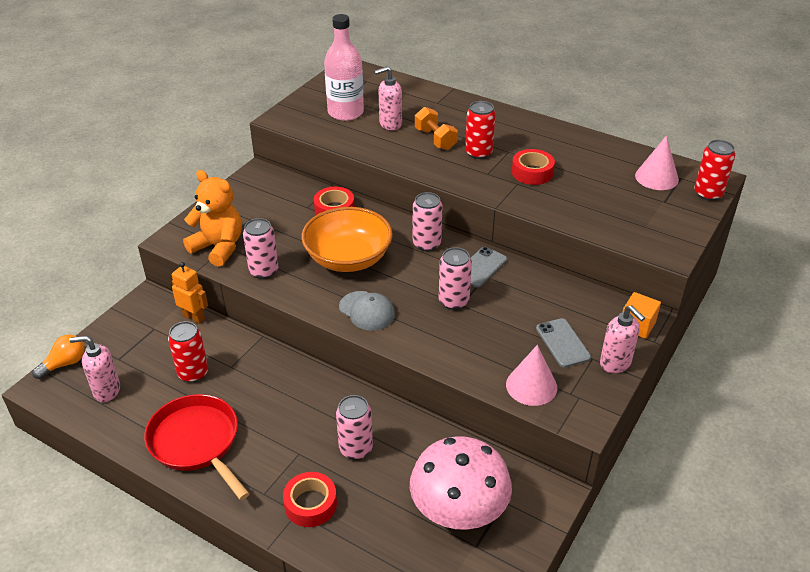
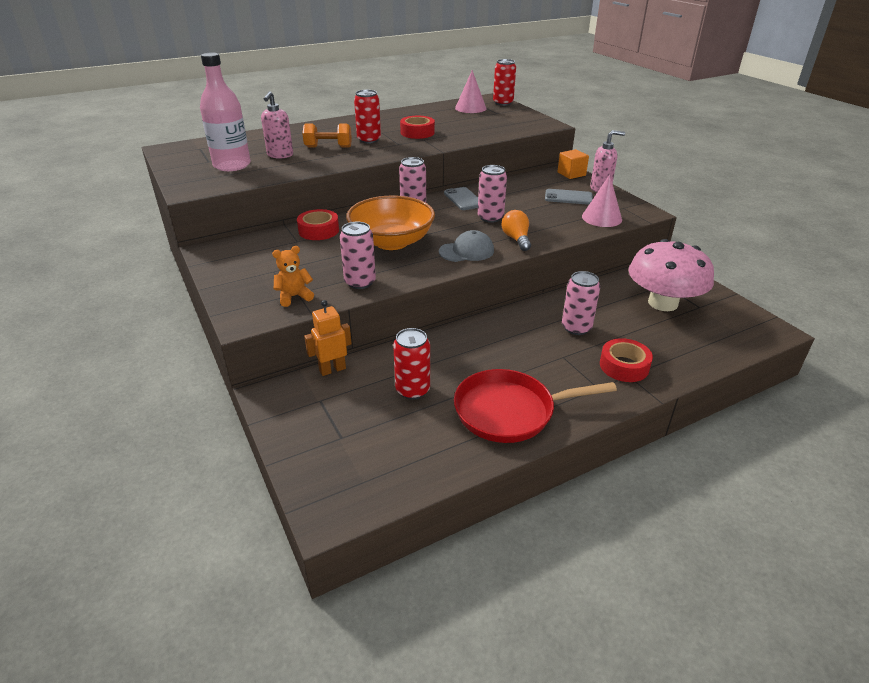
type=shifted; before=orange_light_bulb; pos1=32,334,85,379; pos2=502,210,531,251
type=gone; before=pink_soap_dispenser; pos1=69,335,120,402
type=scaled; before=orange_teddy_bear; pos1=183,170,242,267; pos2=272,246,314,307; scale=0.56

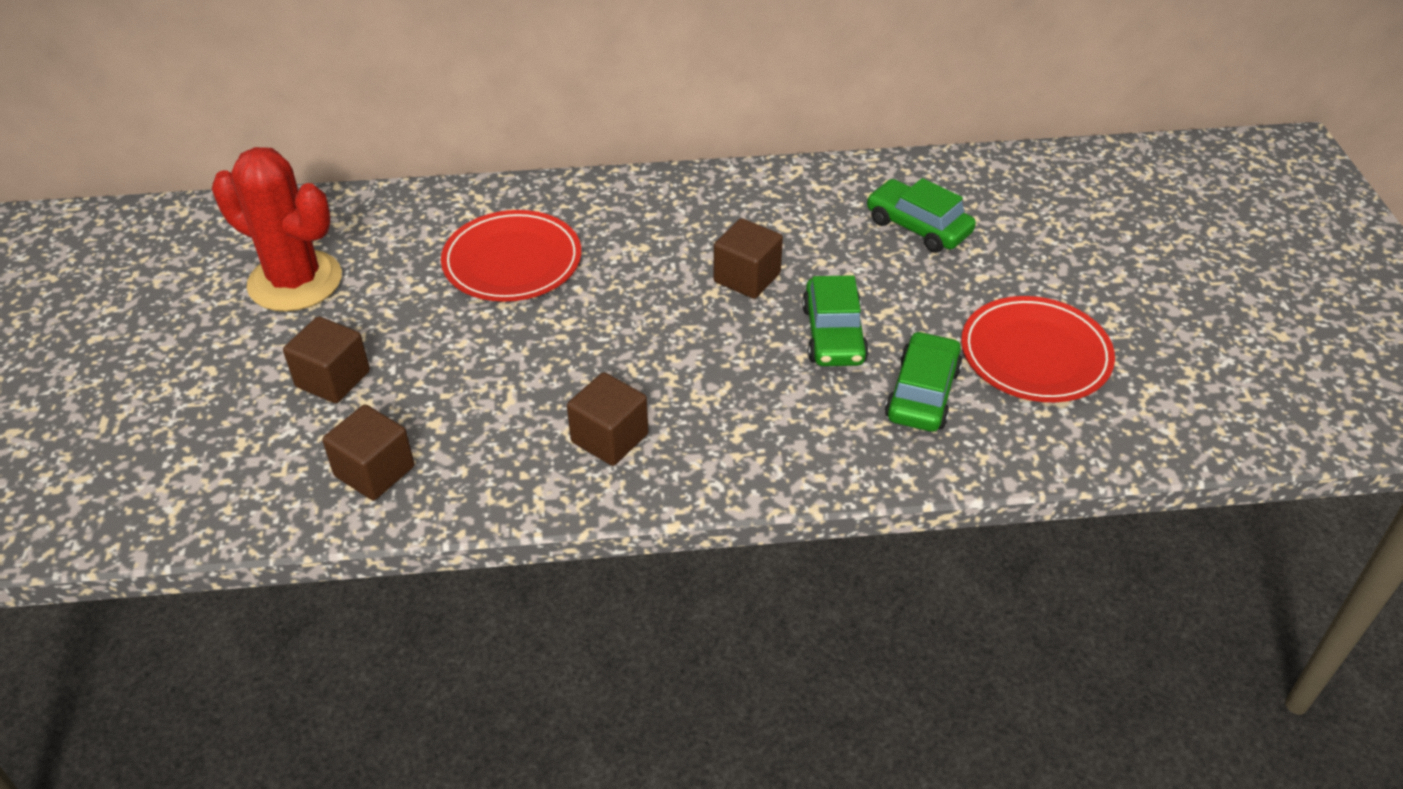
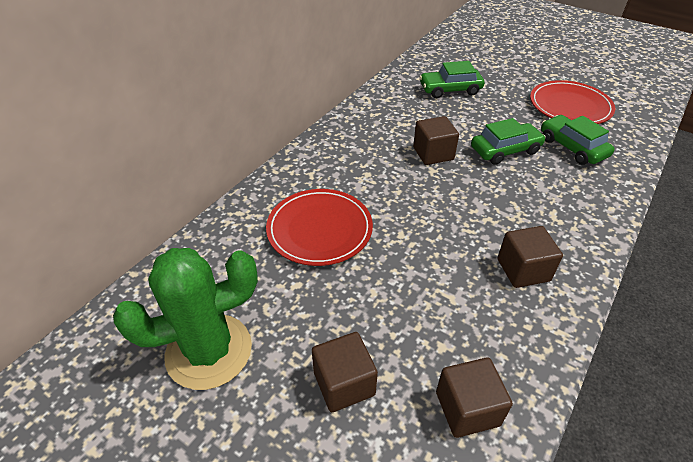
type=repainted; before=red_cactus; after=green_cactus; pos1=212,147,342,312; pos2=113,248,258,390
type=rotated; before=green_car; pos1=802,275,869,366; pos2=471,118,546,165; turn=-60

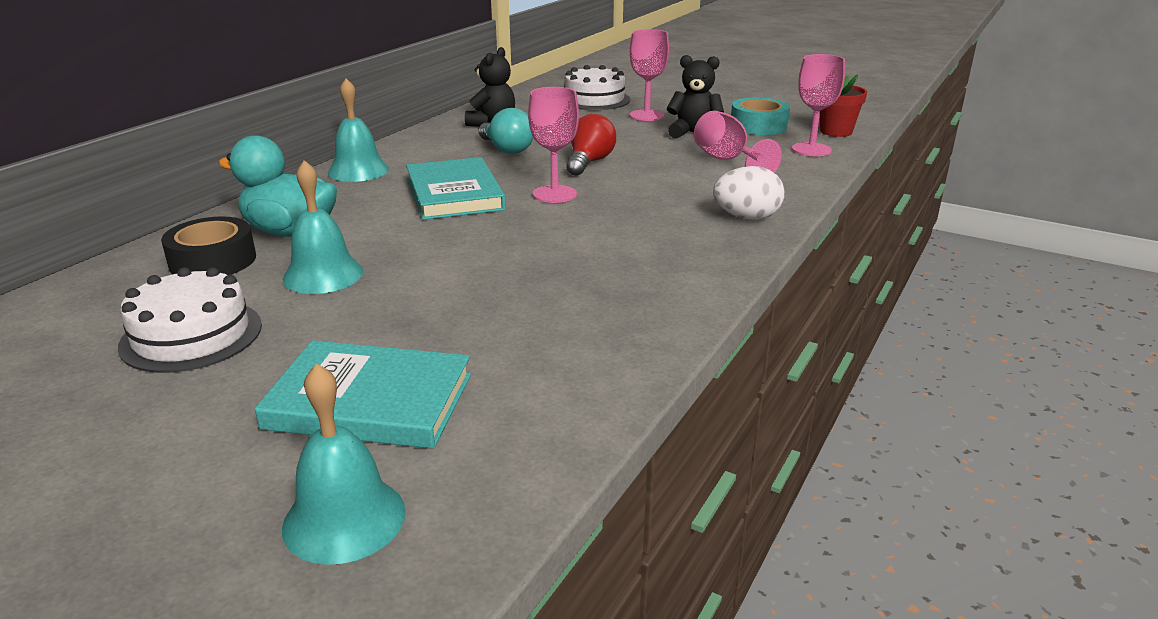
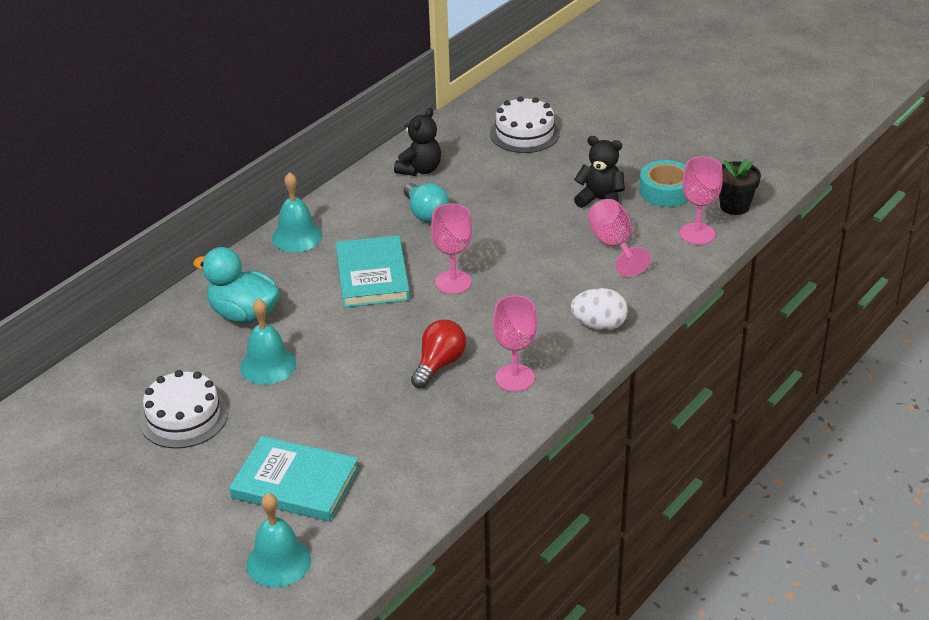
type=gone; before=black_tape; pos1=161,216,256,275
type=shifted; before=red_light_bulb; pos1=566,114,616,176; pos2=411,320,466,388
type=shifted; before=pink_goblet; pos1=630,29,669,121; pos2=493,295,537,392
type=repainted; before=red_flower_pot; after=black_flower_pot; pos1=820,74,868,137; pos2=719,158,761,215

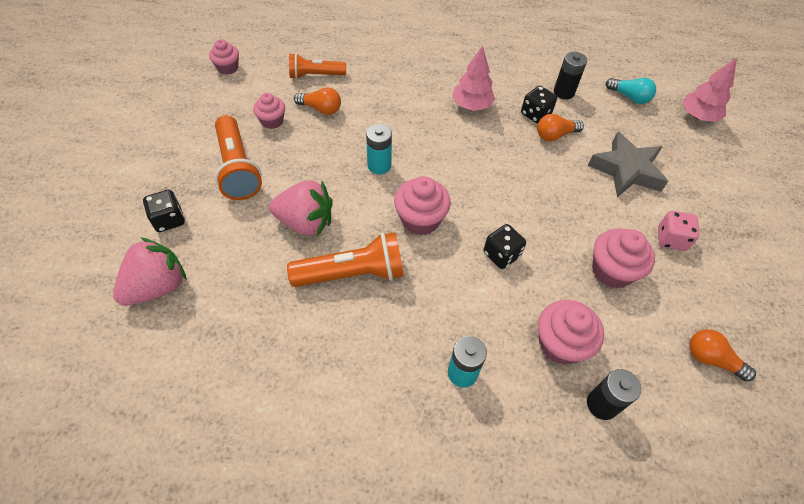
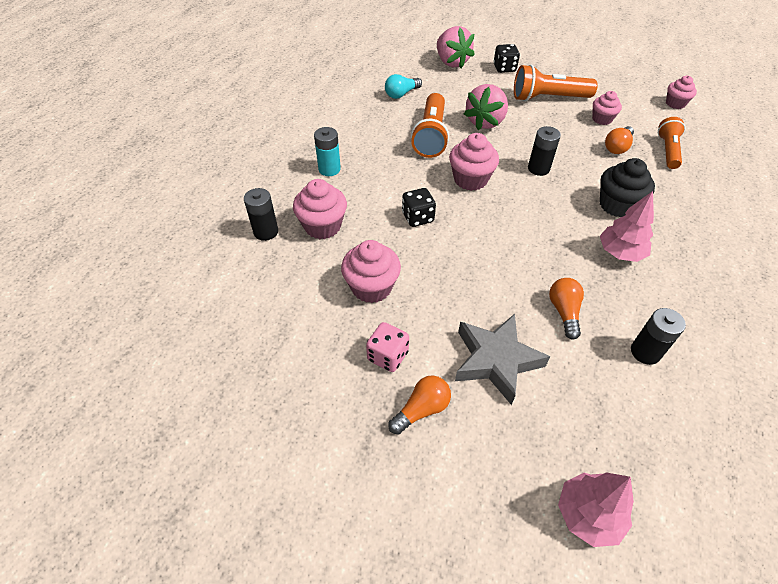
type=repainted; before=turquoise_battery; after=black_battery; pos1=366,124,392,174; pos2=528,126,561,176
type=gone; before=black_dice; pos1=521,86,557,124
type=shifted; before=turquoise_light_bulb; pos1=606,78,656,104; pos2=385,74,422,99
type=shifted; before=orange_light_bulb; pos1=689,329,756,382; pos2=388,375,451,435
type=new; after=black_cupcake; pos2=600,158,655,218

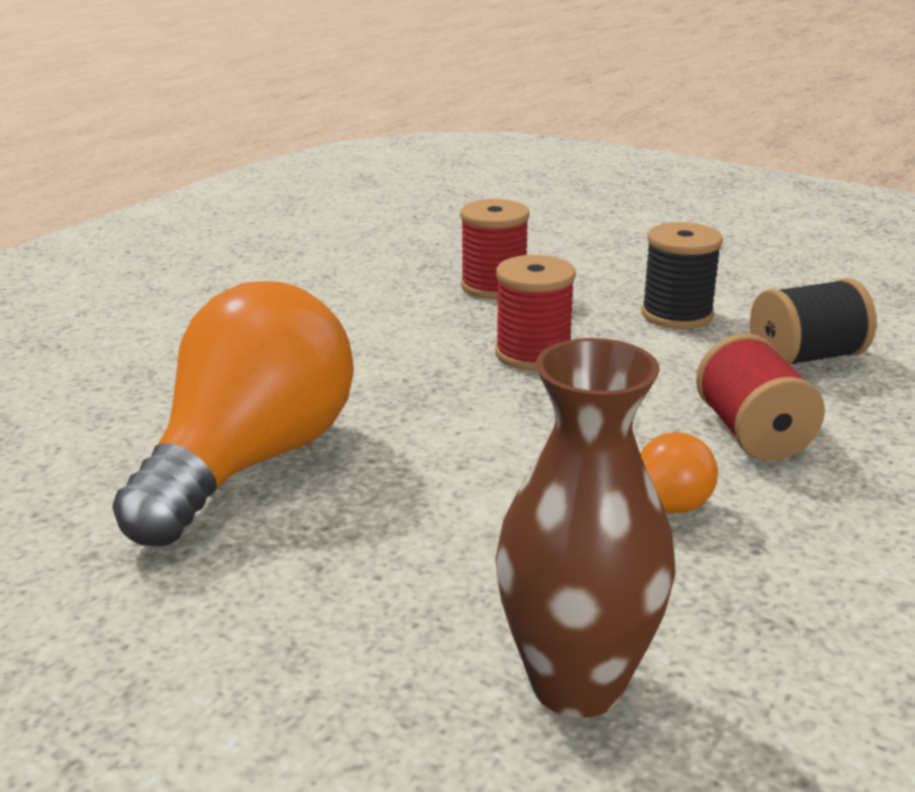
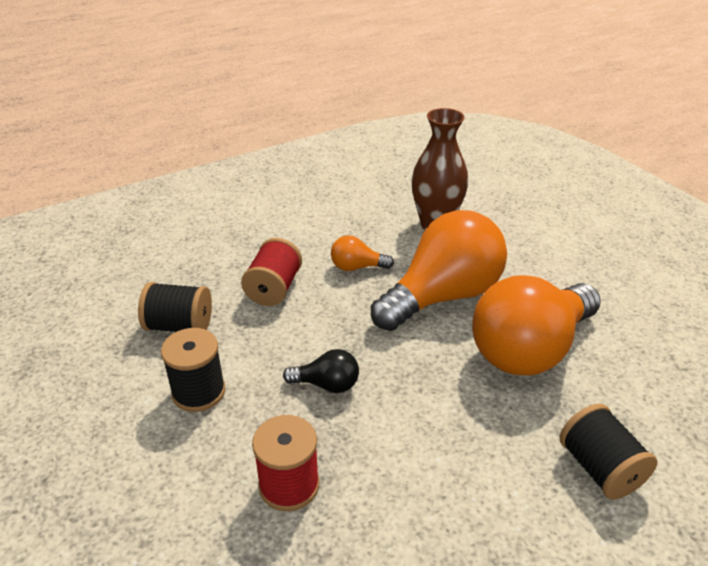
type=swapped; before=red_spool; after=black_light_bulb; pos1=495,255,576,371; pos2=283,349,359,393
type=new; after=orange_light_bulb; pos2=371,210,507,331
type=new; after=black_spool; pos2=560,403,658,500

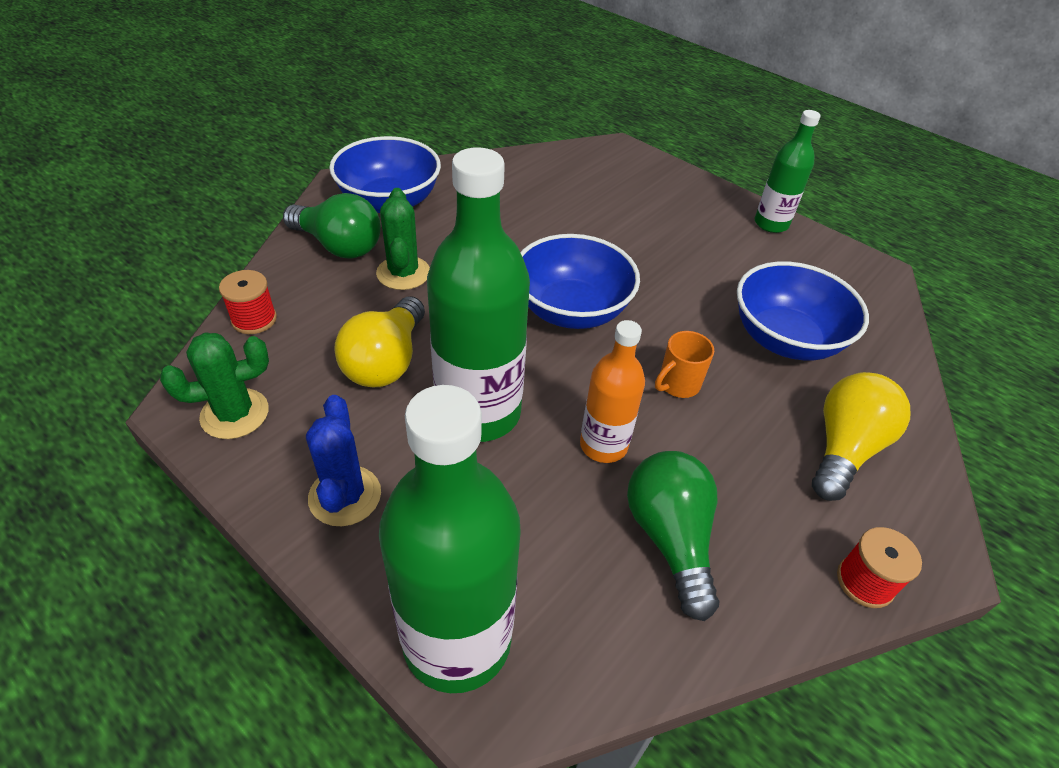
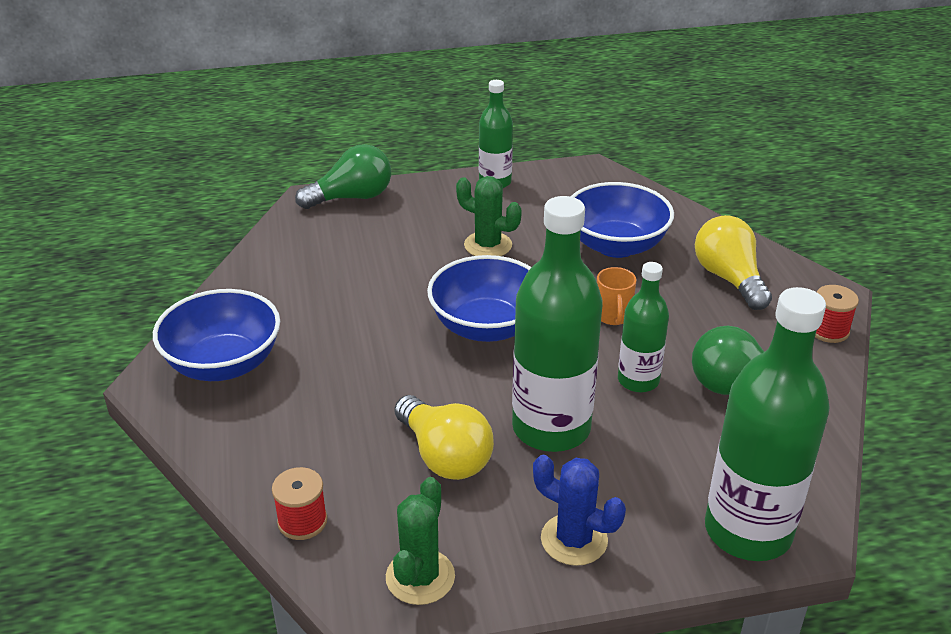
type=shifted; before=green_light_bulb; pos1=283,193,381,259; pos2=295,144,391,209
type=shifted; before=green_cactus; pos1=376,188,430,290; pos2=456,176,522,256
type=repainted; before=orange_bottle; after=green_bottle; pos1=580,320,645,463; pos2=618,262,669,392

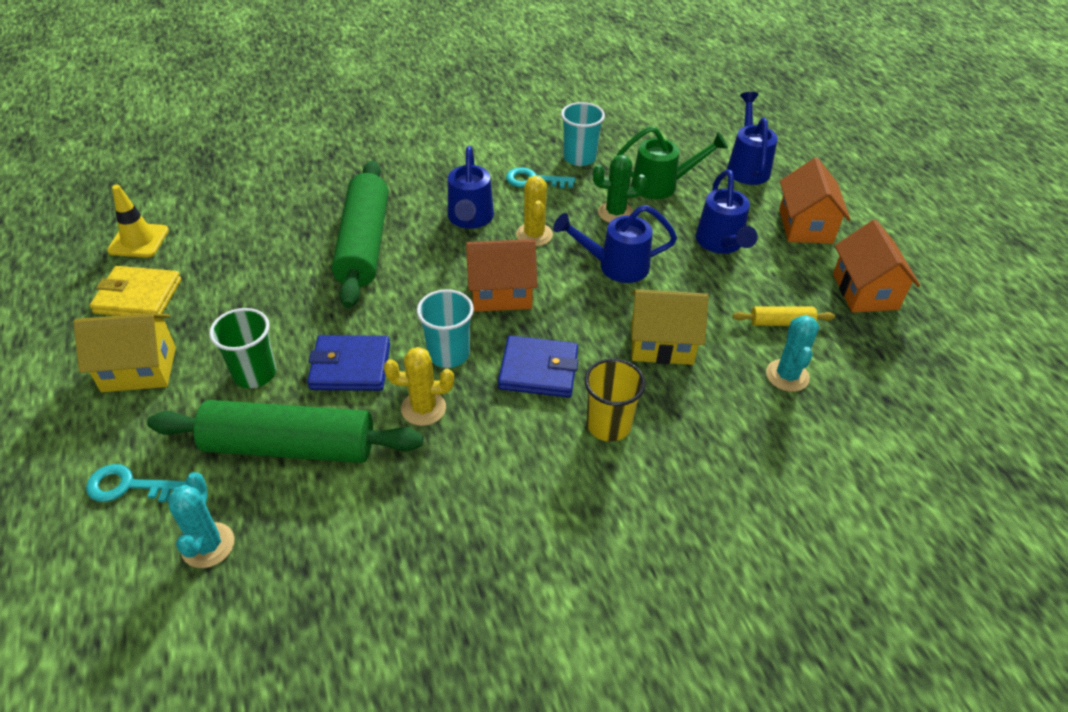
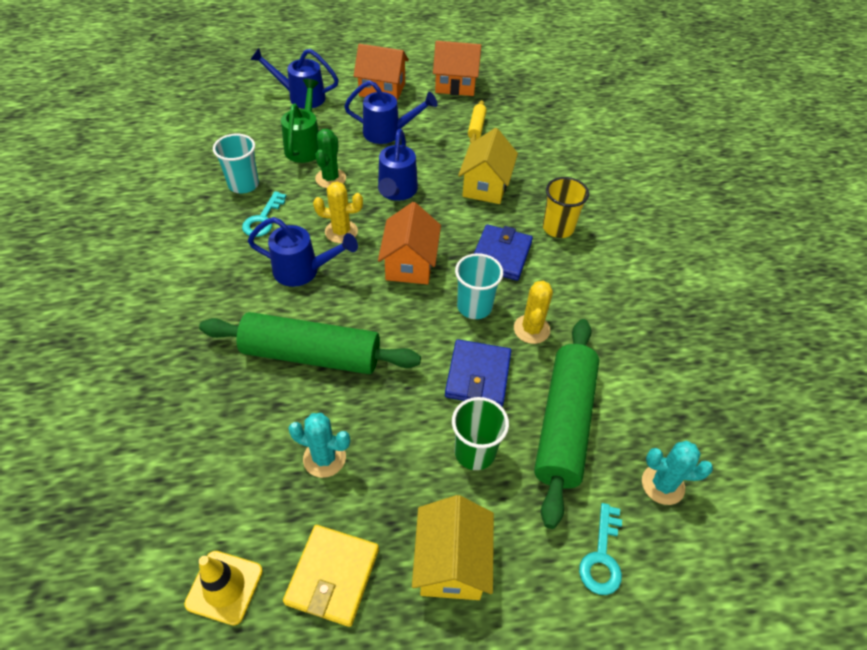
type=shifted; before=turquoise_cactus; pos1=766,315,819,392; pos2=289,413,350,478

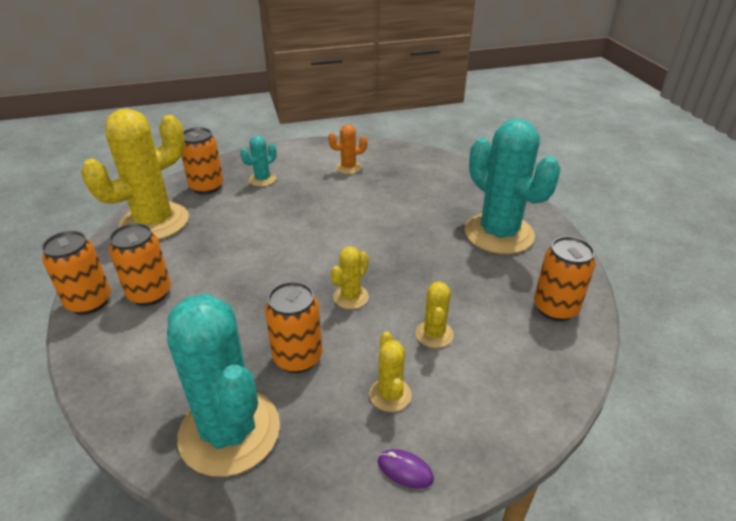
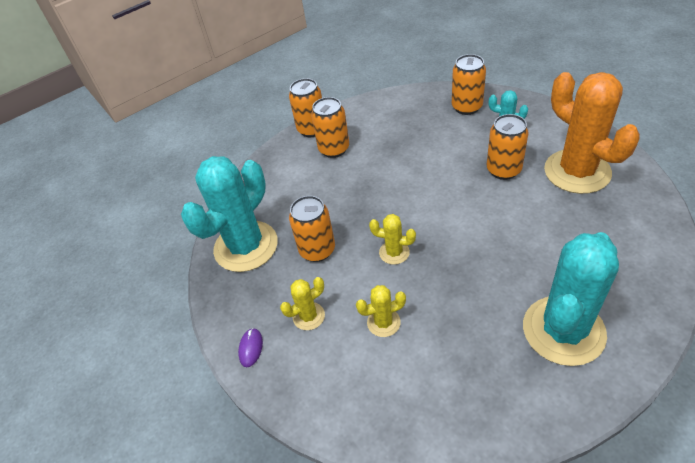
type=gone; before=yellow_cactus; pos1=81,109,189,240
type=scaled; before=orange_cactus; pos1=328,124,367,174; pos2=544,72,640,194; scale=2.24
type=shifted; before=orange_can; pos1=534,236,595,321; pos2=487,114,529,180

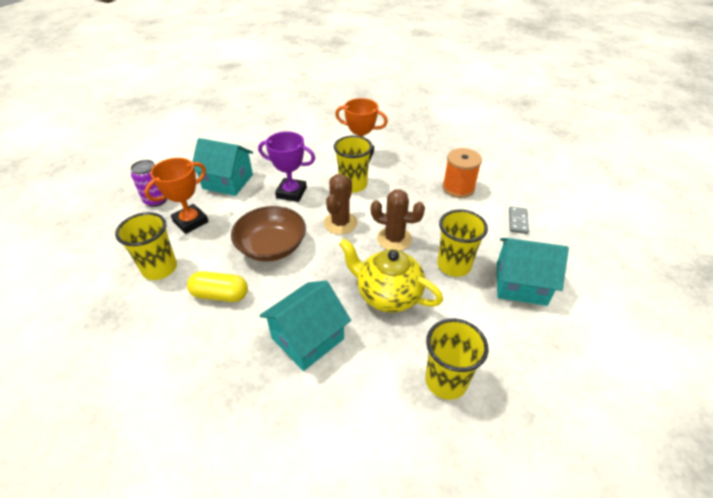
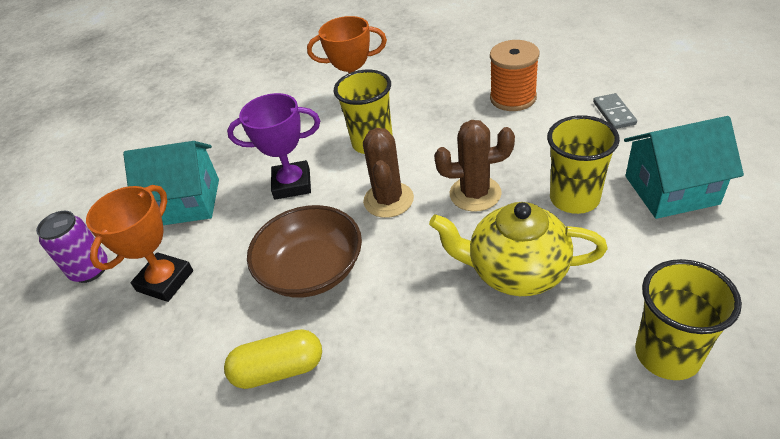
type=gone; before=yellow_cup; pos1=115,212,177,280
type=gone; before=turquoise_house; pos1=259,281,351,371

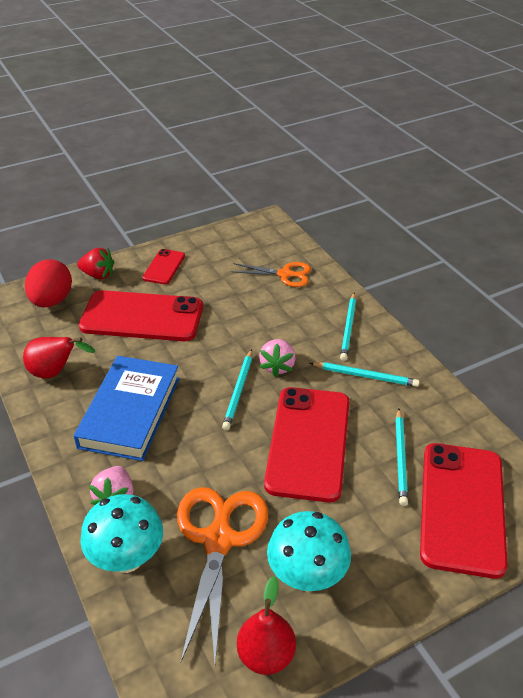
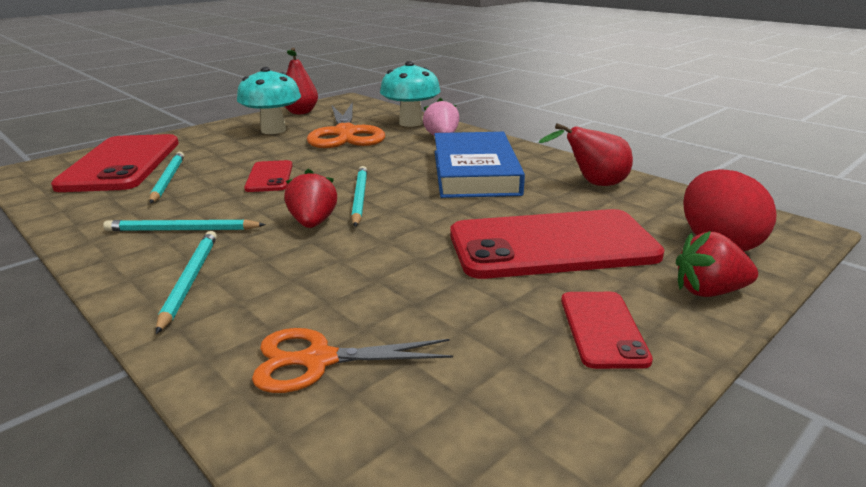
type=repainted; before=pink_strawberry; after=red_strawberry; pos1=259,339,296,377; pos2=285,169,337,228
type=scaled; before=red_phone; pos1=264,387,350,502; pos2=244,160,293,192; scale=0.49

